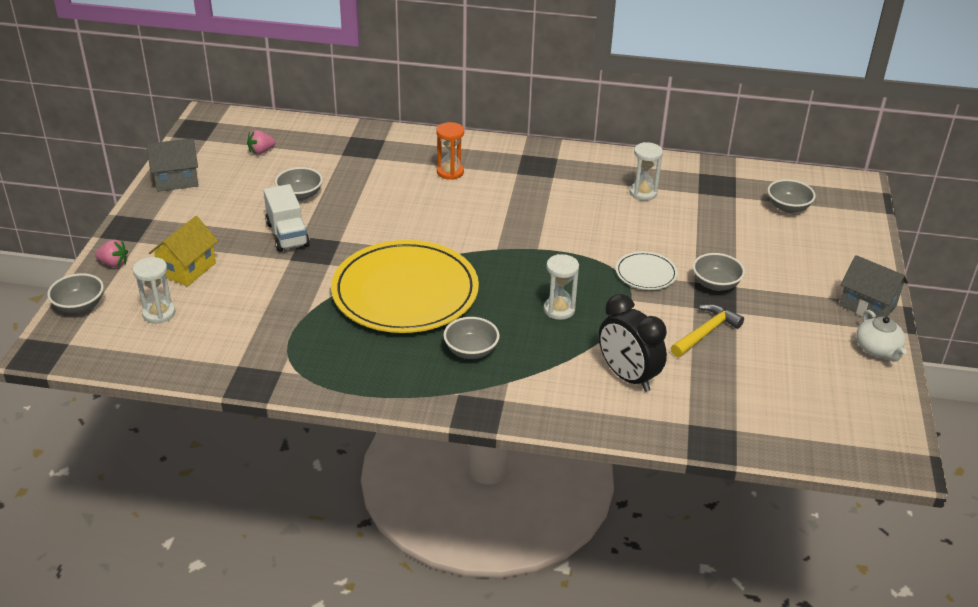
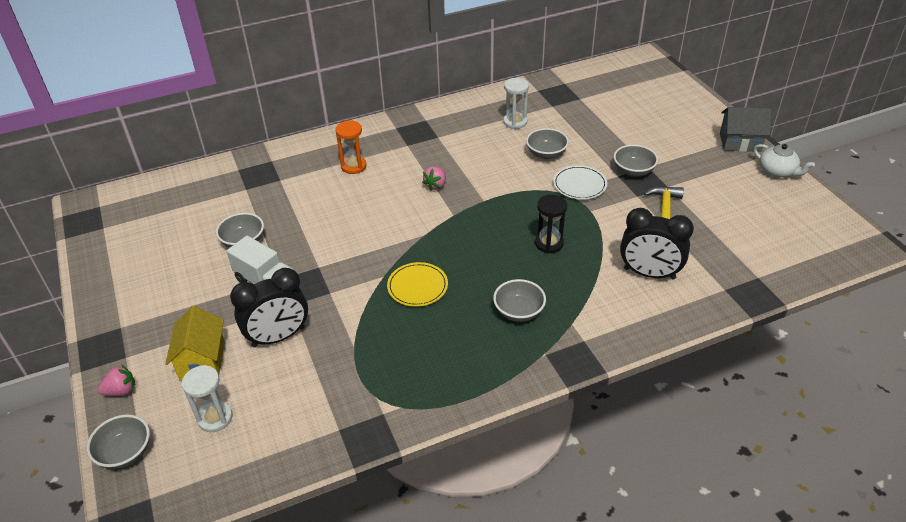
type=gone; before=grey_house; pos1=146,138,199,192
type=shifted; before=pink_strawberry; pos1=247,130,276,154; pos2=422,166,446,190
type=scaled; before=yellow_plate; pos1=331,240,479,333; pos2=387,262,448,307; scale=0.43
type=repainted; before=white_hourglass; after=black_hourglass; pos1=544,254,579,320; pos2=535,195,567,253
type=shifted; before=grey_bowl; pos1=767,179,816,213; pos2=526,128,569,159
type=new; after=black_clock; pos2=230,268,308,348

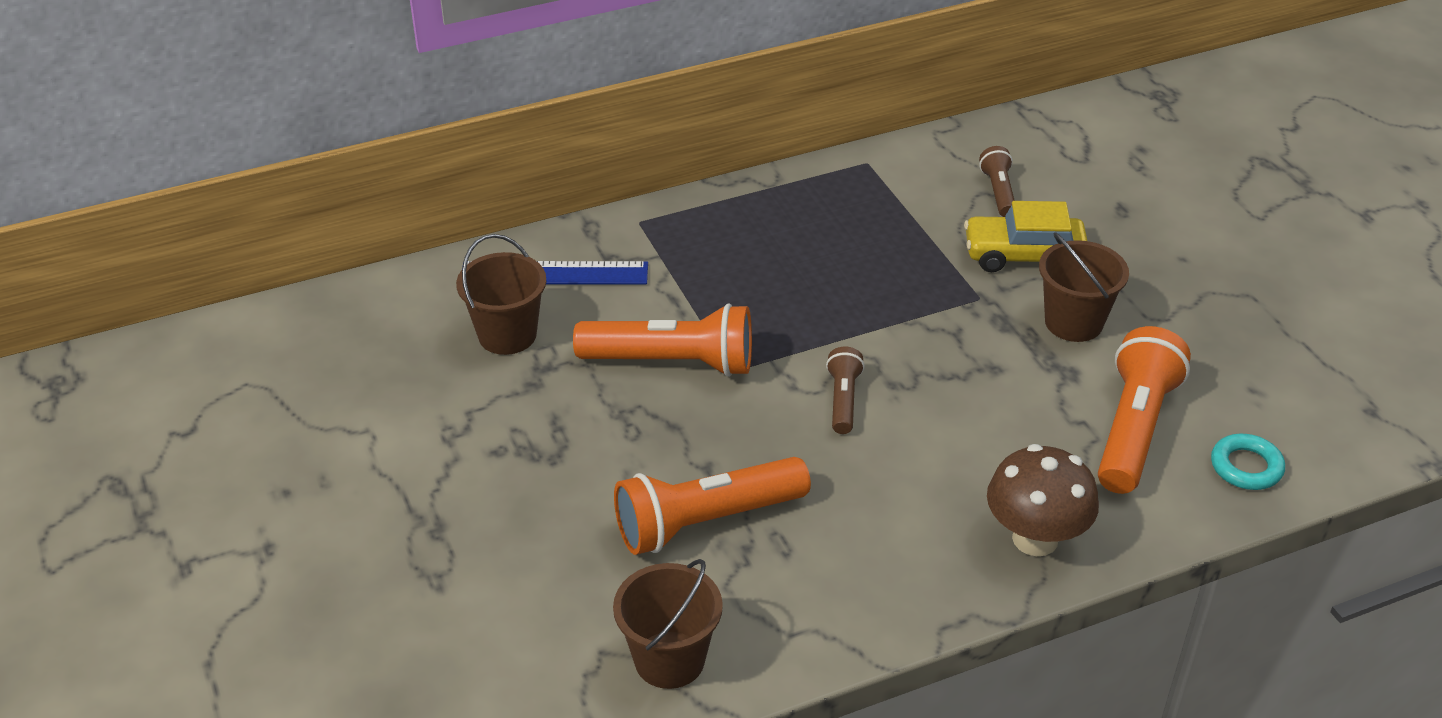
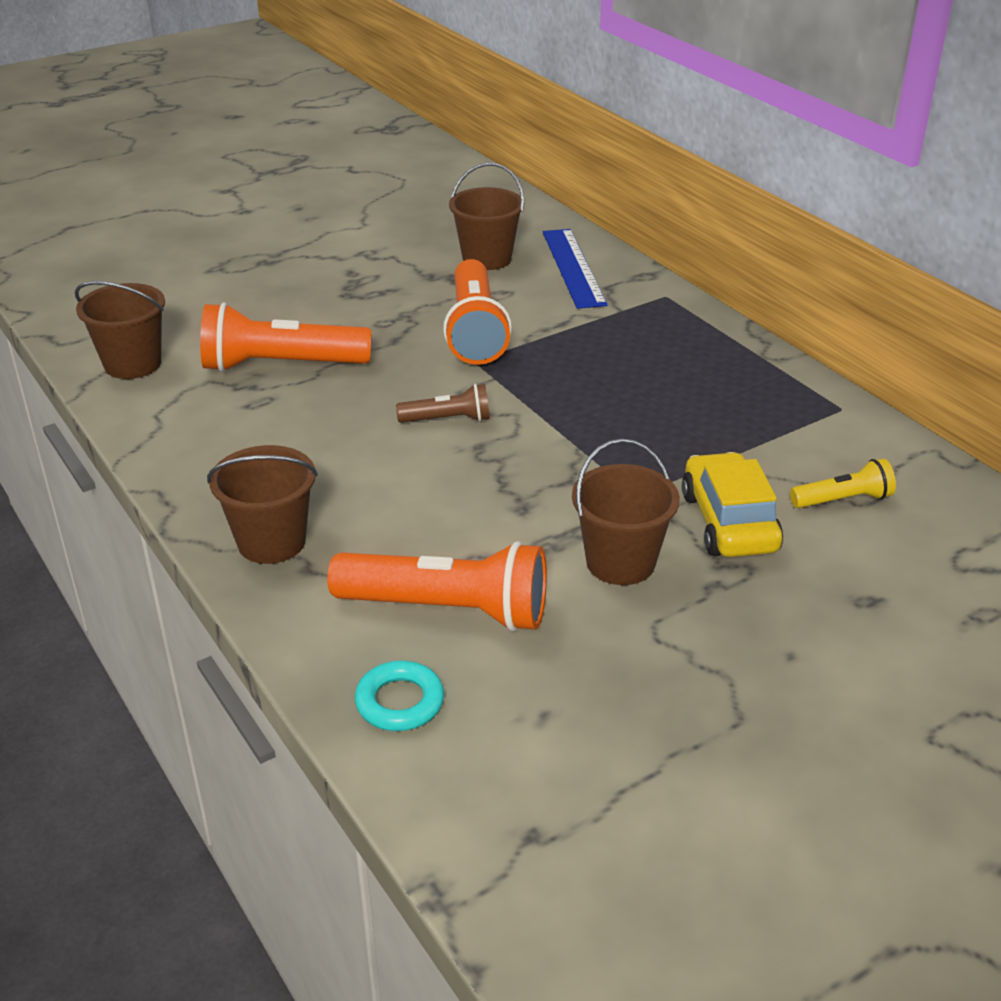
type=rotated; before=orange_flashlight; pos1=614,457,811,555; pos2=200,302,372,372; turn=-60
type=repainted; before=brown_flashlight; after=yellow_flashlight; pos1=979,146,1015,217; pos2=790,458,896,508
type=swapped; before=brown_mushroom; after=brown_bucket; pos1=987,444,1099,556; pos2=207,445,318,564

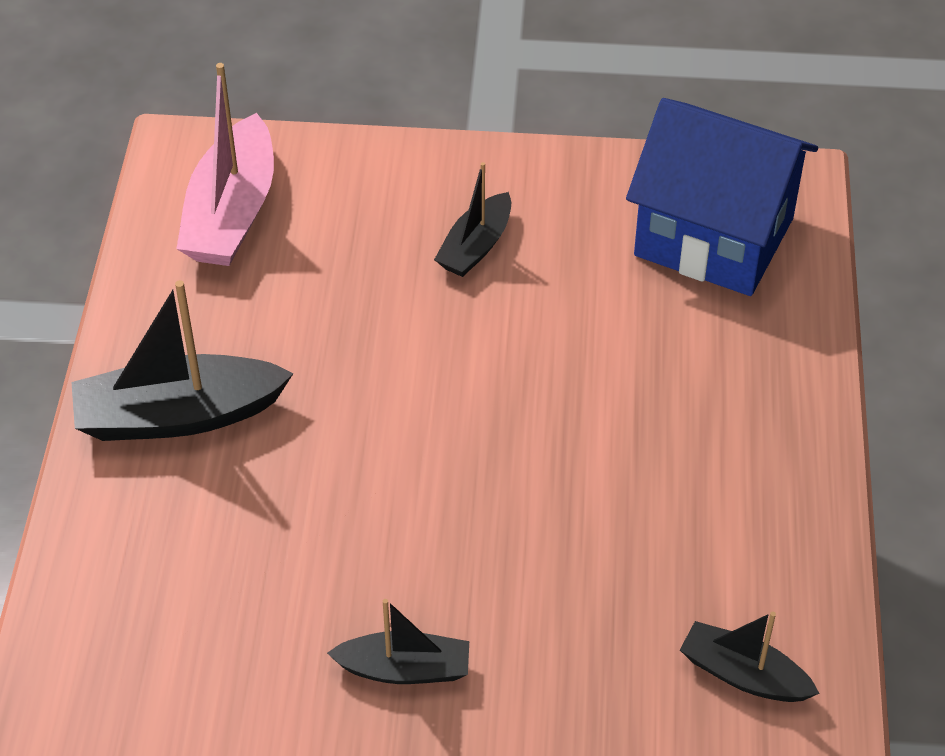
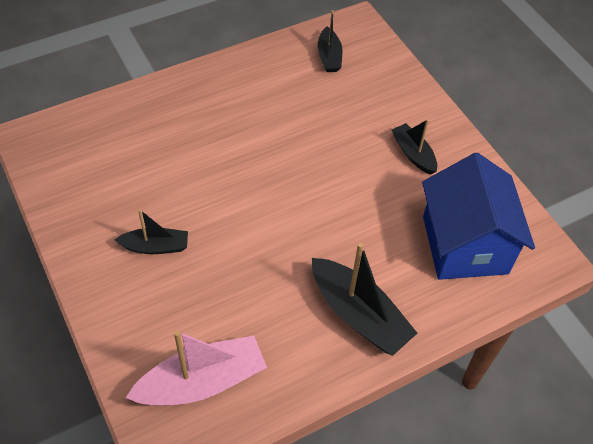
type=shifted; before=blue_house; pos1=626,98,818,296; pos2=422,153,535,280

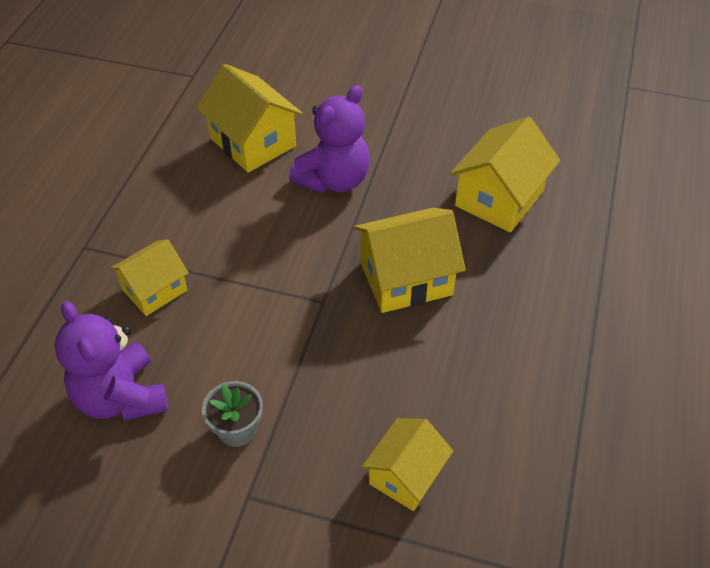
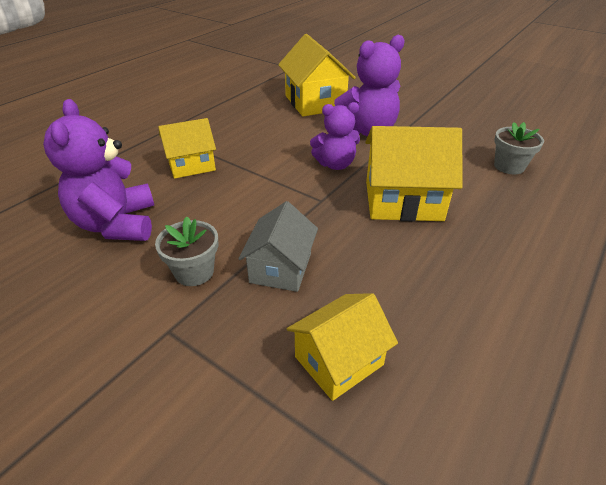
type=swapped; before=yellow_house; after=grey_flower_pot; pos1=450,117,560,232; pos2=494,122,544,174
type=new; after=grey_house; pos2=238,201,318,292
type=new; after=purple_teddy_bear; pos2=310,102,360,170

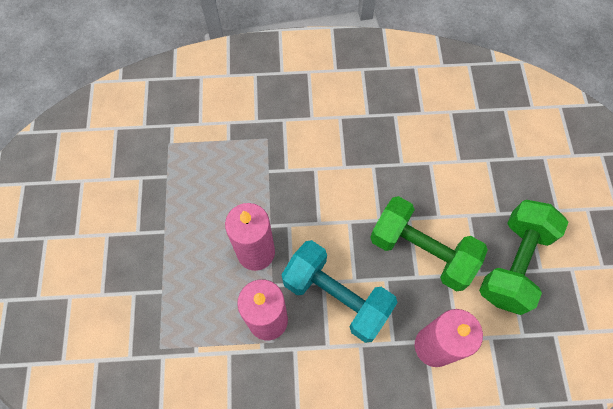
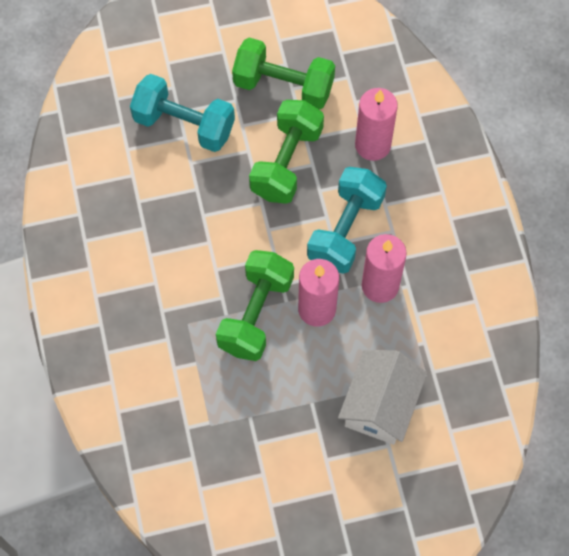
type=new; after=turquoise_dumbbell; pos2=130,74,235,152
type=new; after=green_dumbbell; pos2=216,250,294,361
type=new; after=white_house; pos2=338,350,427,445

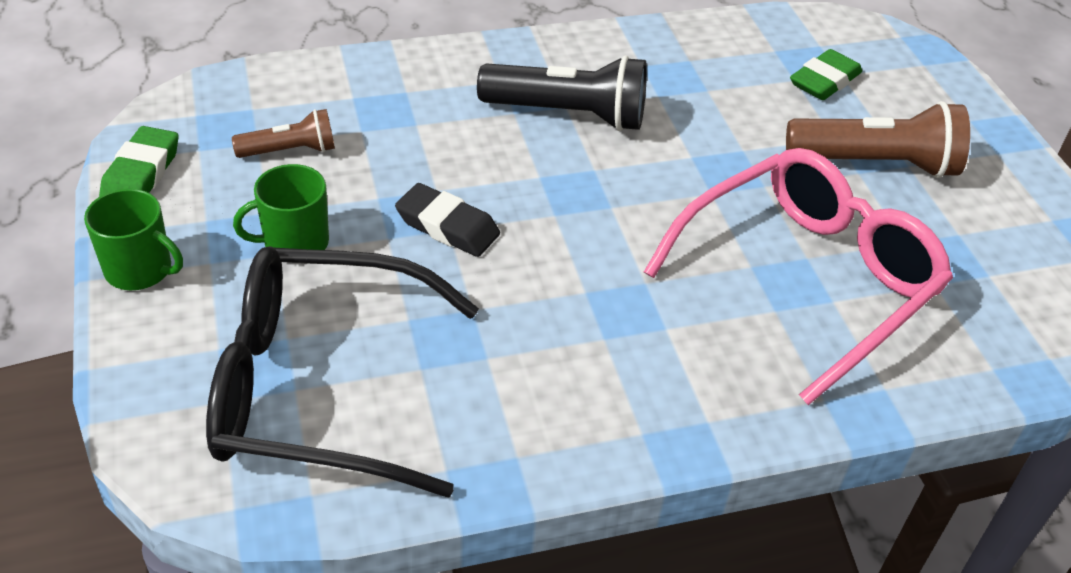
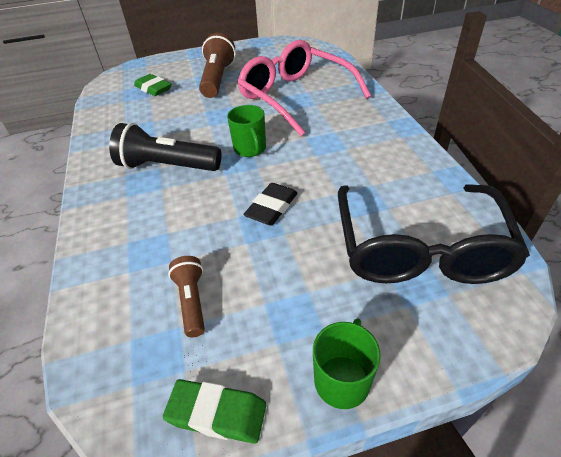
type=shifted; before=green_mug; pos1=233,164,329,250; pos2=227,105,266,157
type=rotated; before=black_flashlight; pos1=477,55,647,131; pos2=109,123,221,171; turn=-90

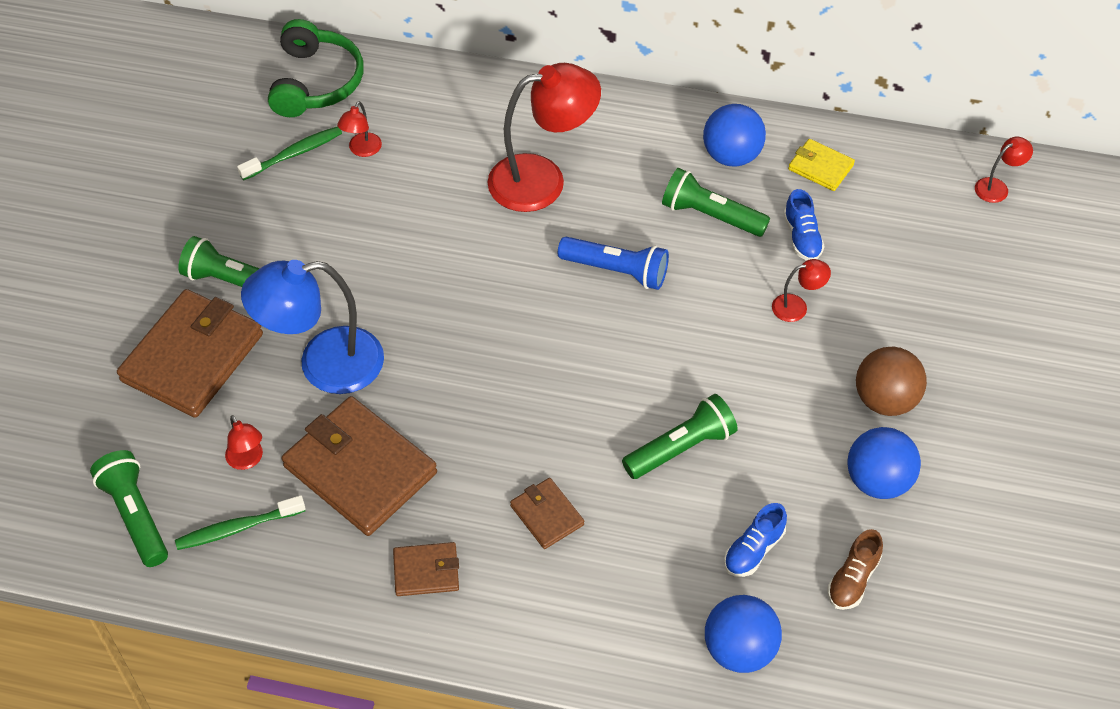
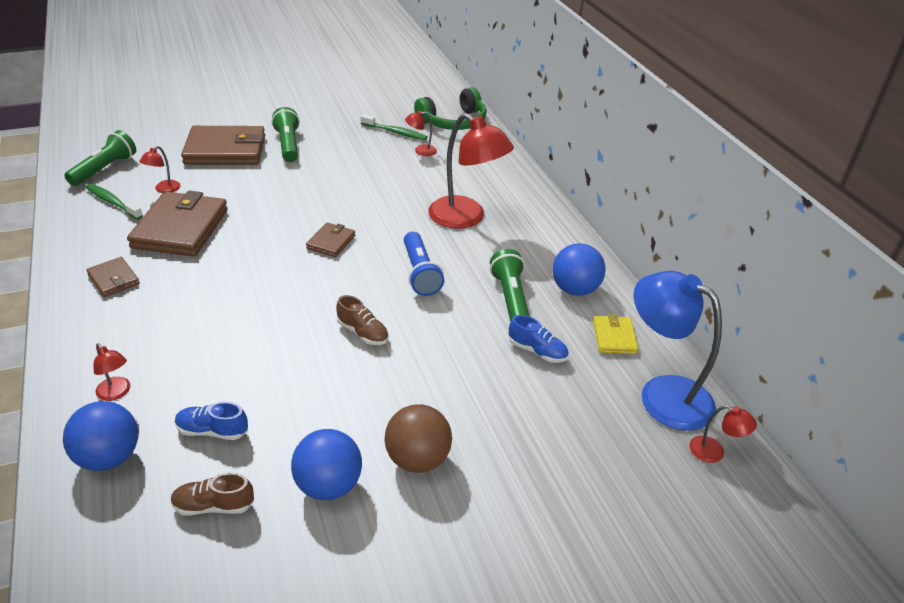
type=shifted; before=blue_lamp; pos1=241,260,384,394; pos2=634,271,722,431
type=shifted; before=brown_wallet; pos1=510,478,584,549; pos2=306,222,355,257
type=gone; before=green_flashlight; pos1=622,394,738,479
type=shifted; before=red_lamp; pos1=772,259,831,322; pos2=93,343,130,401
type=rotated; before=blue_shoe; pos1=783,189,825,261; pos2=509,315,569,363; turn=-105
type=new; after=brown_shoe; pos2=336,295,388,345

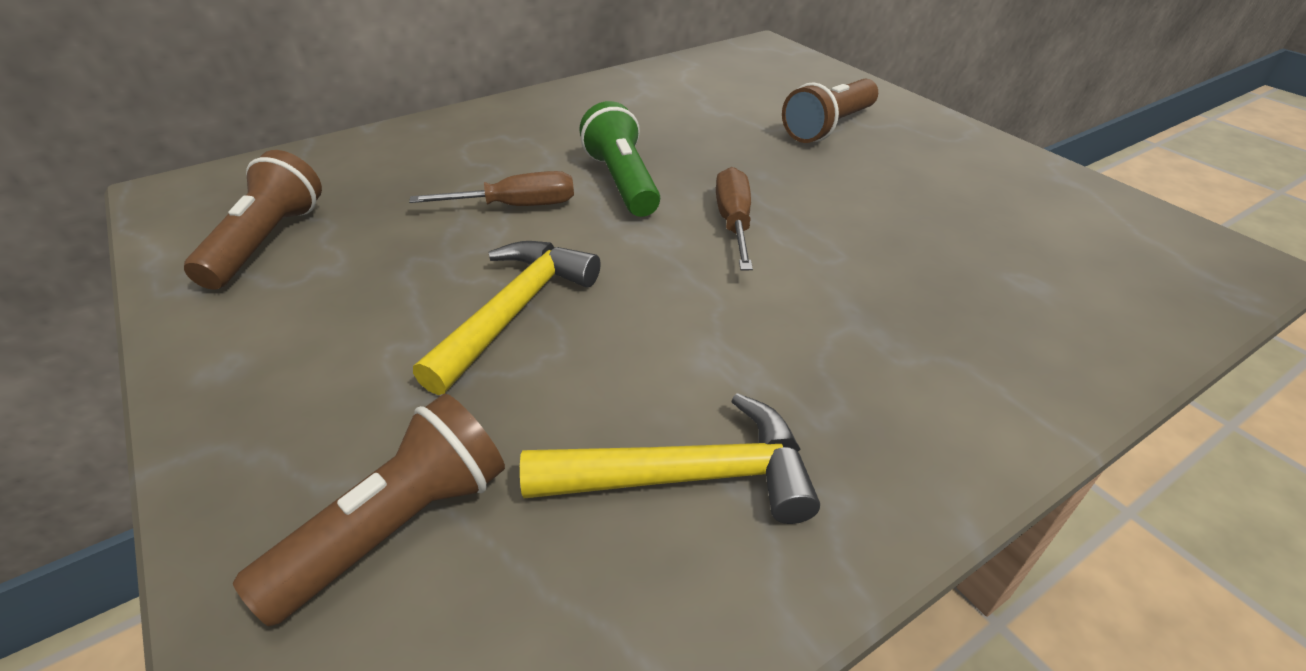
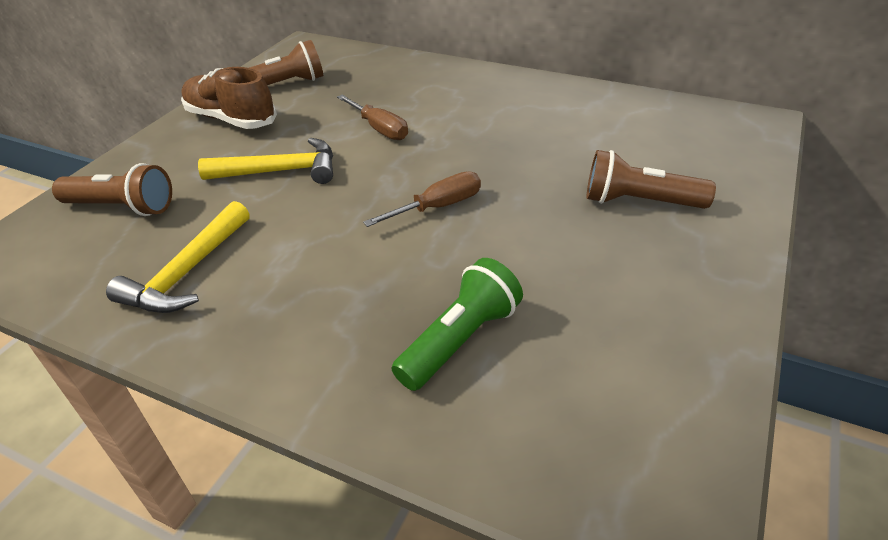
type=rotated; before=yellow_hammer; pos1=520,393,820,524; pos2=106,201,249,313; turn=60
type=shifted; before=green_flashlight; pos1=579,101,660,217; pos2=392,258,523,391
type=new; after=brown_shoe; pos2=181,67,277,129

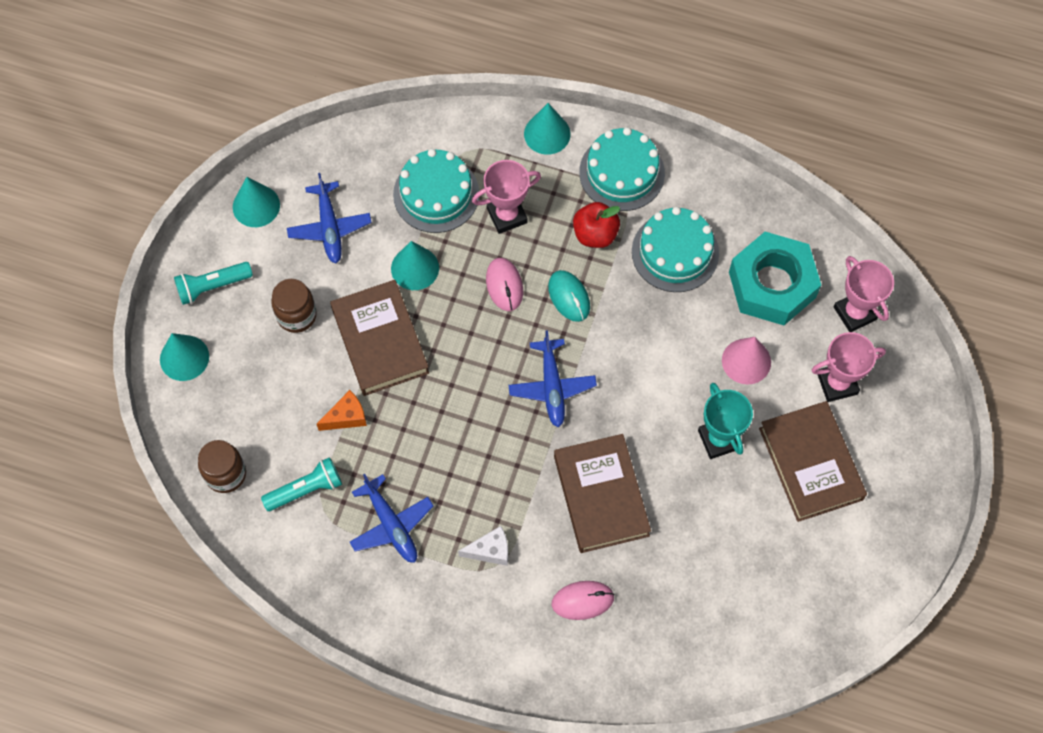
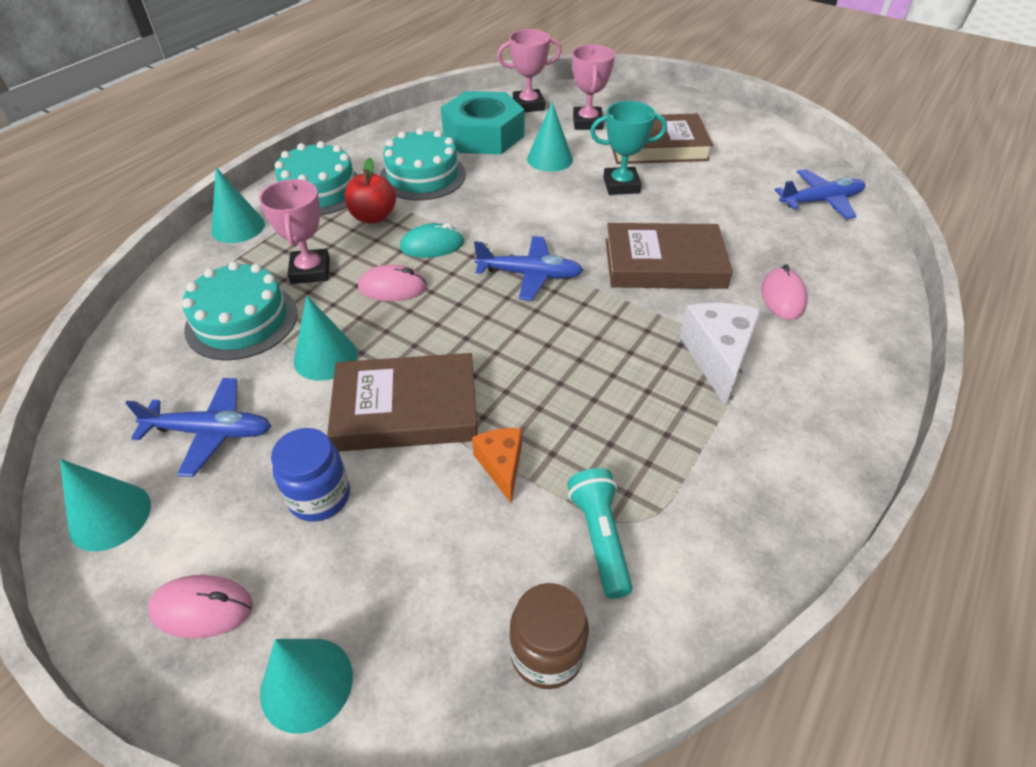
type=swapped; before=turquoise_flashlight; after=pink_mouse; pos1=174,262,253,305; pos2=148,575,253,639
type=repainted; before=brown_jar; after=blue_jar; pos1=271,279,317,333; pos2=271,428,350,522
type=shifted; before=blue_plane; pos1=350,474,433,563; pos2=775,169,865,219
type=scaled; before=white_cheese; pos1=458,526,508,566; pos2=680,303,761,407; scale=1.64
type=repainted; before=pink_cone; after=turquoise_cone; pos1=722,337,771,385; pos2=527,102,573,172

